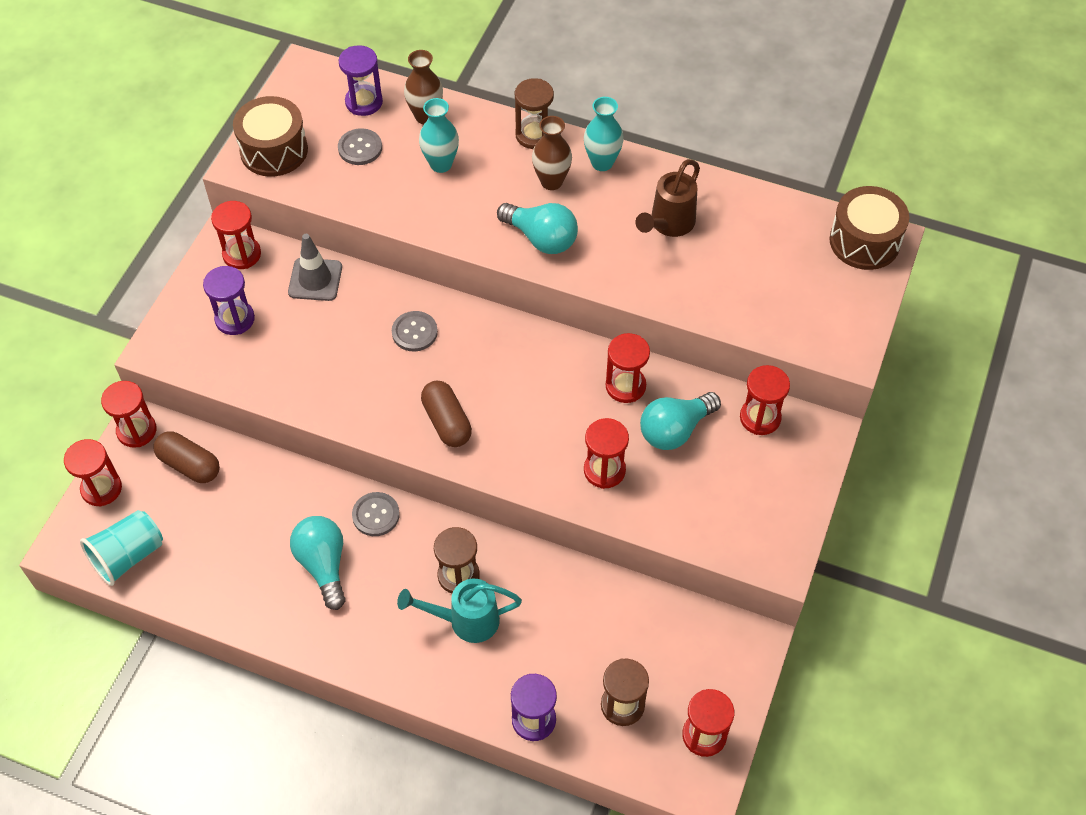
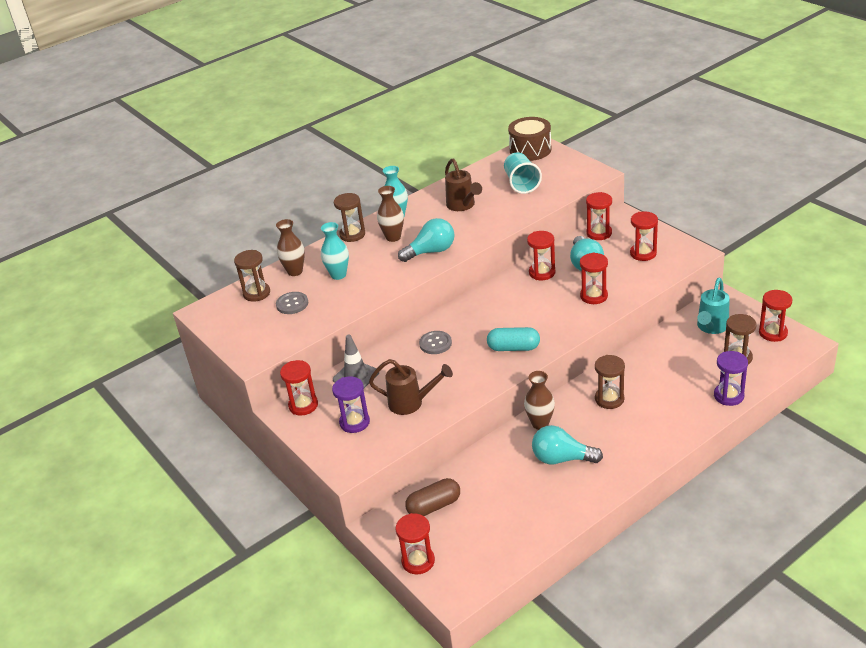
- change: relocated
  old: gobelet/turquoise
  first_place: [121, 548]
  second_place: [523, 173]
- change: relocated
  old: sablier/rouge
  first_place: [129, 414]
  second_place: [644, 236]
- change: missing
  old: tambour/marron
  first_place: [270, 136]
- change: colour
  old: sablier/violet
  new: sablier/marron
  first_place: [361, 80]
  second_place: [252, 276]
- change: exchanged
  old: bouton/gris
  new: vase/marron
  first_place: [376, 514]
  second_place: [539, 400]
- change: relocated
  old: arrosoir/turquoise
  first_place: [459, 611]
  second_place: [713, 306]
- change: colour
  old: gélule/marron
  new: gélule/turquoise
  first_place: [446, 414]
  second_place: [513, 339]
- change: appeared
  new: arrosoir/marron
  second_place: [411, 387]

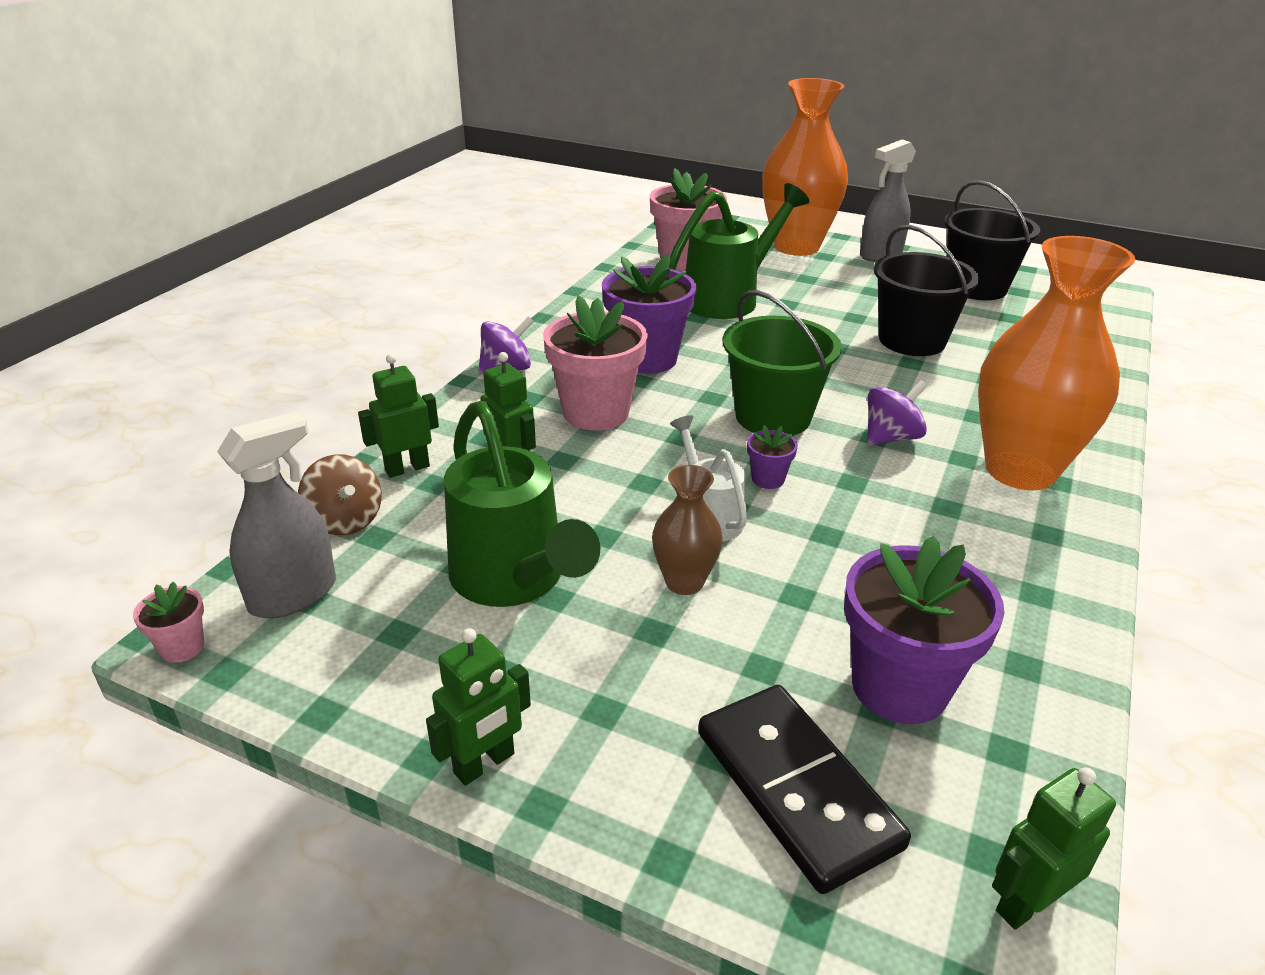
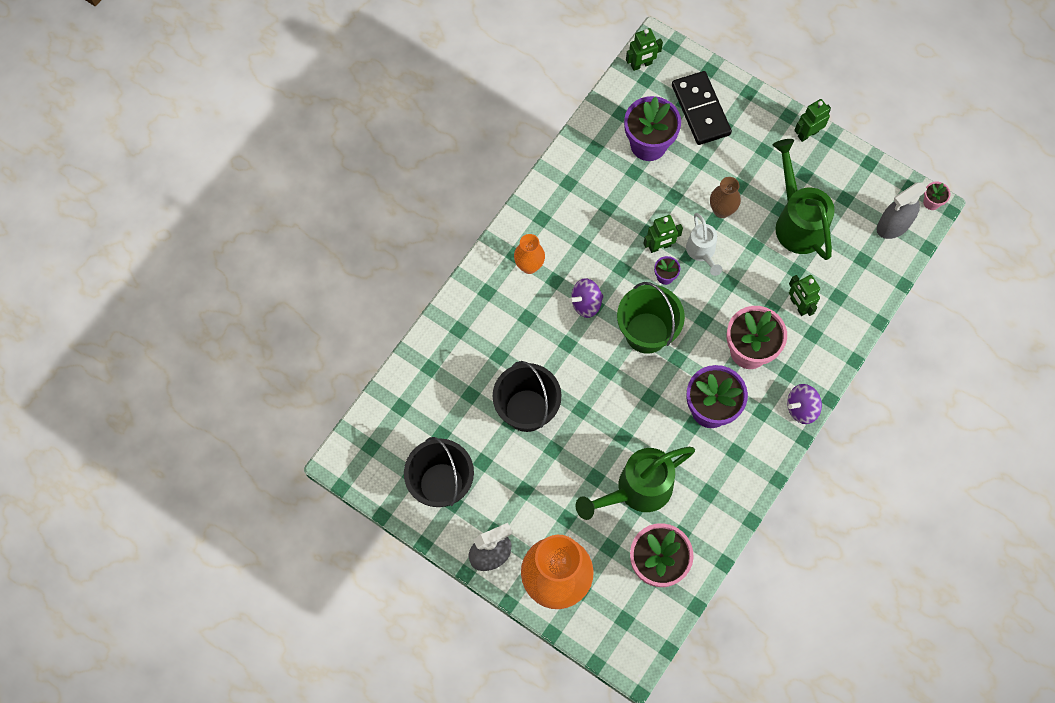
- change: missing
  old: toupie/marron
  first_place: [340, 494]
- change: relocated
  old: robot/vert
  first_place: [398, 416]
  second_place: [663, 234]
- change: size
  old: vase/orange
  first_place: [1056, 363]
  second_place: [529, 254]
  factor: 0.48

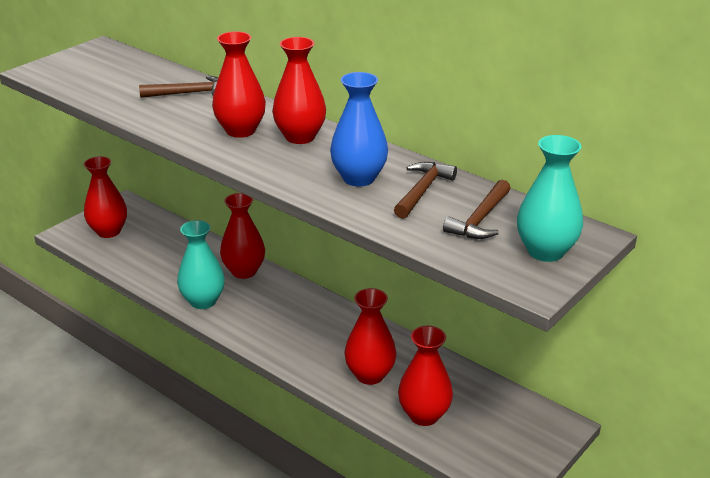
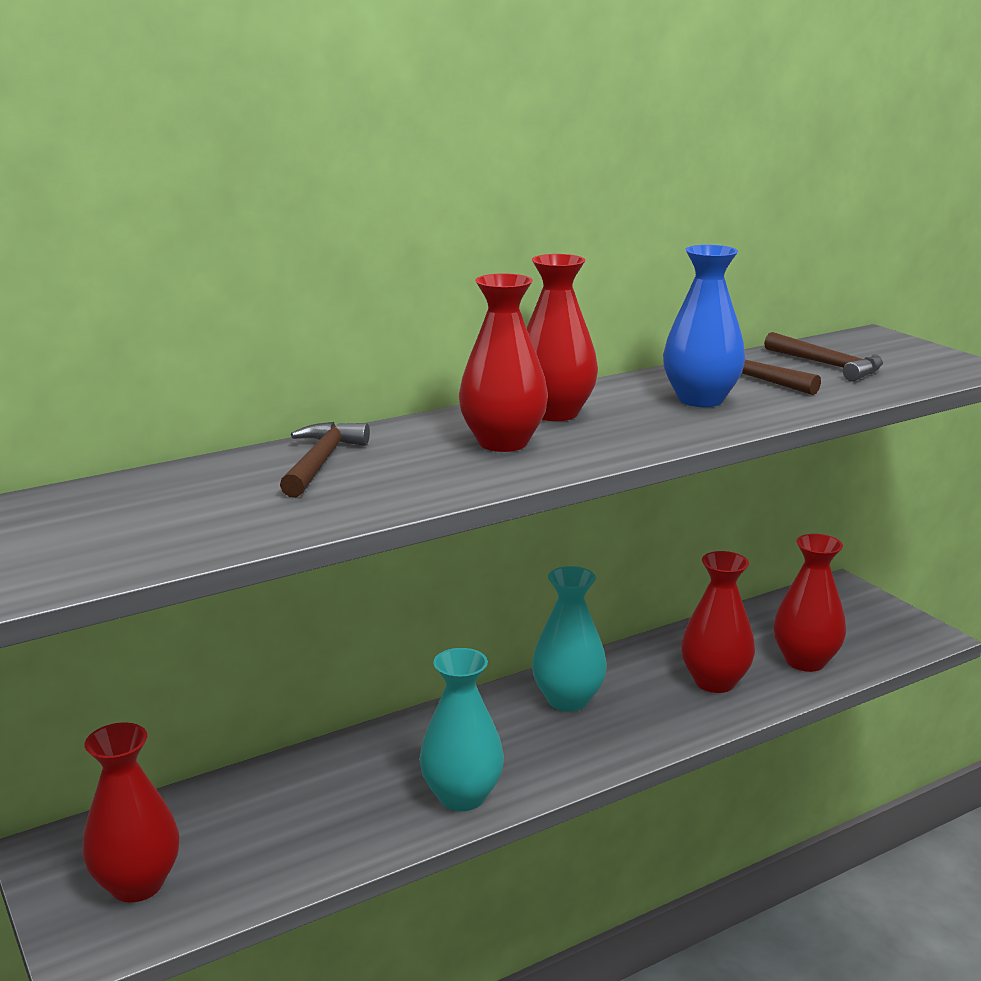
- change: missing
  old: vase/rouge
  first_place: [242, 236]
- change: relocated
  old: vase/turquoise
  first_place: [550, 198]
  second_place: [569, 639]

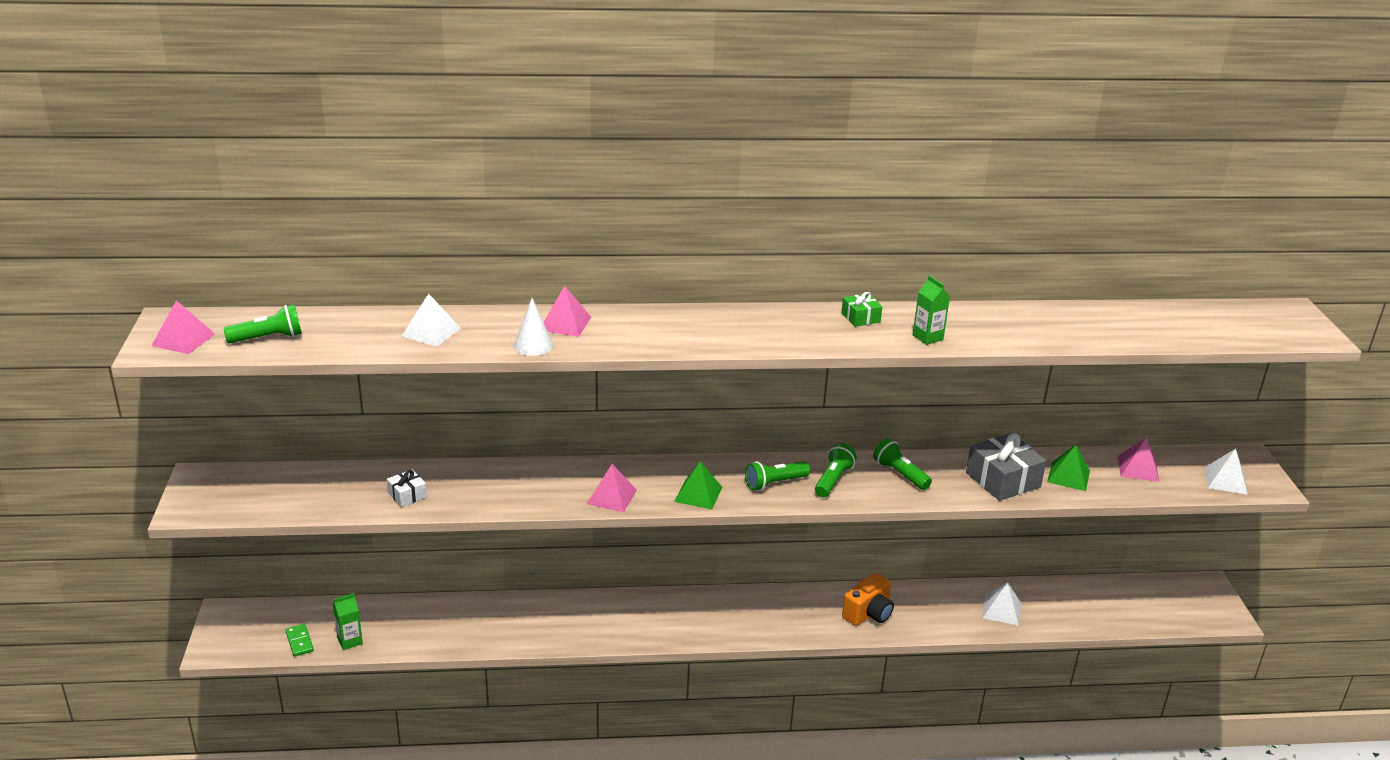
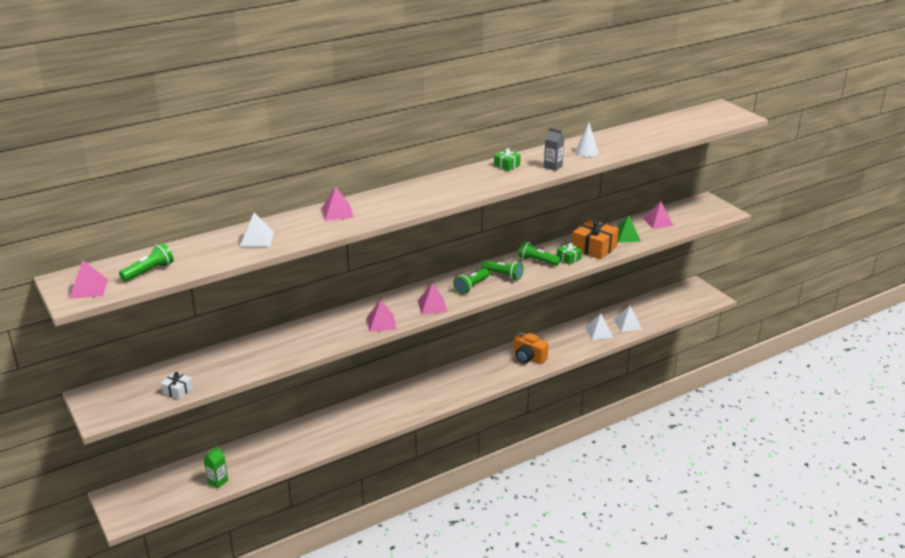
- change: missing
  old: domino/vert
  first_place: [299, 640]
- change: relocated
  old: cadeau/blanc
  first_place: [407, 488]
  second_place: [177, 386]
- change: relocated
  old: cône/blanc
  first_place: [533, 327]
  second_place: [586, 140]
- change: colour
  old: pyramide/vert
  new: pyramide/rose
  first_place: [698, 485]
  second_place: [432, 299]
- change: spun
  old: lampe de poche/vert
  first_place: [836, 470]
  second_place: [502, 270]
  degrees: 120
- change: spun
  old: appareil photo/orange
  first_place: [868, 599]
  second_place: [531, 348]
  degrees: 105
- change: colour
  old: brique de lait/vert
  new: brique de lait/gris
  first_place: [931, 310]
  second_place: [554, 149]
- change: colour
  old: cadeau/gris
  new: cadeau/orange
  first_place: [1006, 467]
  second_place: [595, 239]
- change: relocated
  old: pyramide/blanc
  first_place: [1226, 472]
  second_place: [628, 319]
- change: appeared
  new: cadeau/vert
  second_place: [569, 254]

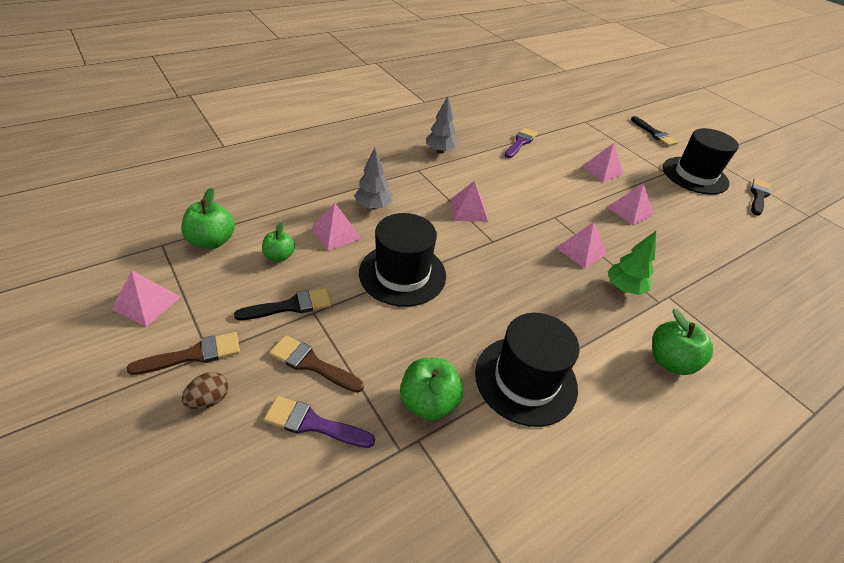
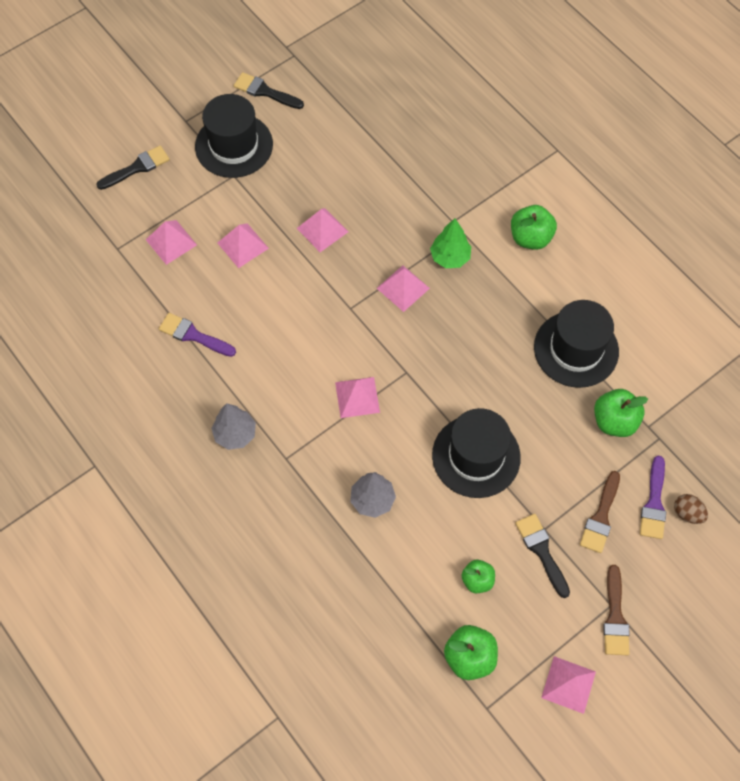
- change: spun
  old: pinceau/marron
  first_place: [183, 353]
  second_place: [616, 610]
  degrees: -150
- change: relocated
  old: œuf/marron
  first_place: [205, 390]
  second_place: [691, 509]
- change: relocated
  old: pyramide/rose
  first_place: [336, 227]
  second_place: [171, 242]

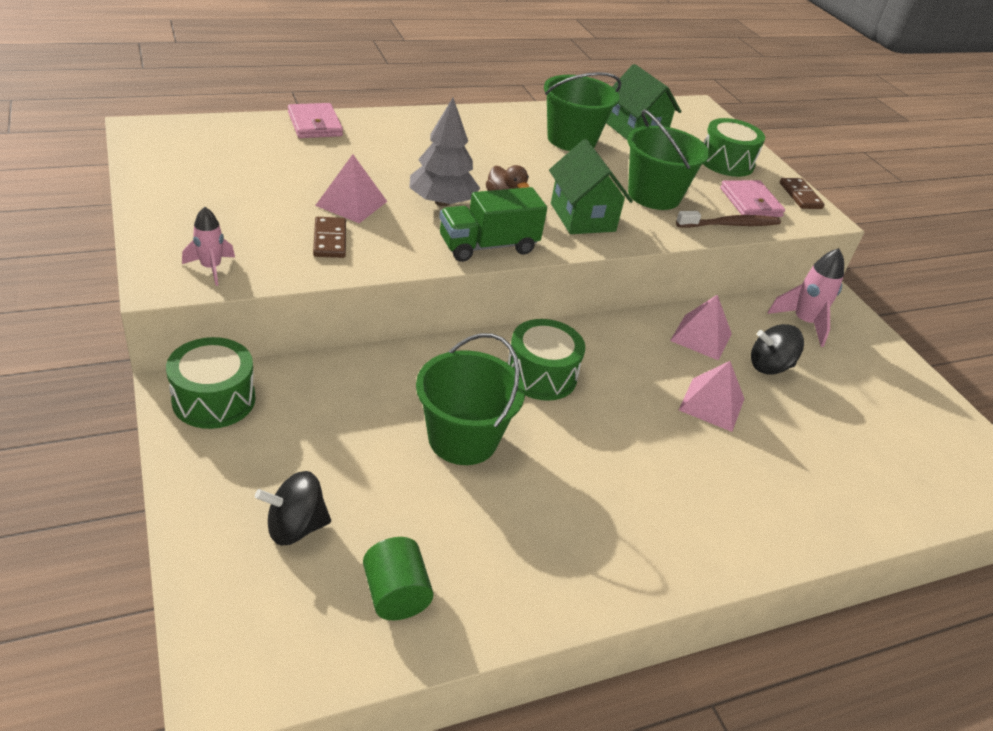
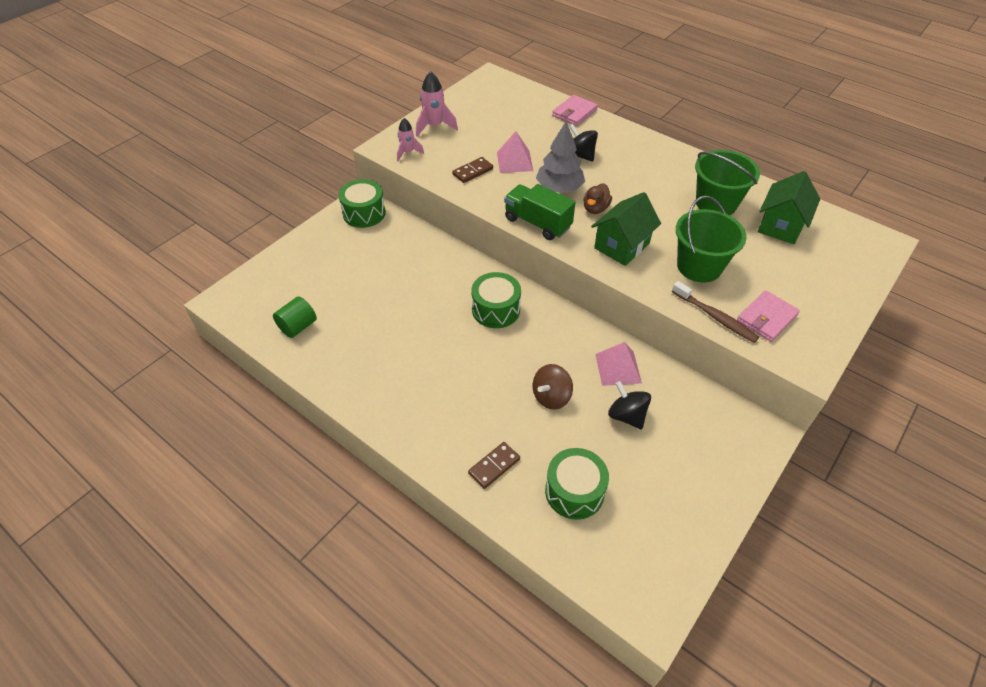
- change: relocated
  old: toupie/noir
  first_place: [293, 508]
  second_place: [583, 143]
- change: missing
  old: seau/vert
  first_place: [470, 399]
- change: exchanged
  old: pyramide/rose
  new: toupie/marron
  first_place: [711, 396]
  second_place: [553, 387]
- change: relocated
  old: tambour/vert
  first_place: [734, 147]
  second_place: [577, 484]
- change: relocated
  old: fusée/rose
  first_place: [805, 297]
  second_place: [437, 104]
- change: relocated
  old: domino/marron
  first_place: [802, 193]
  second_place: [494, 465]

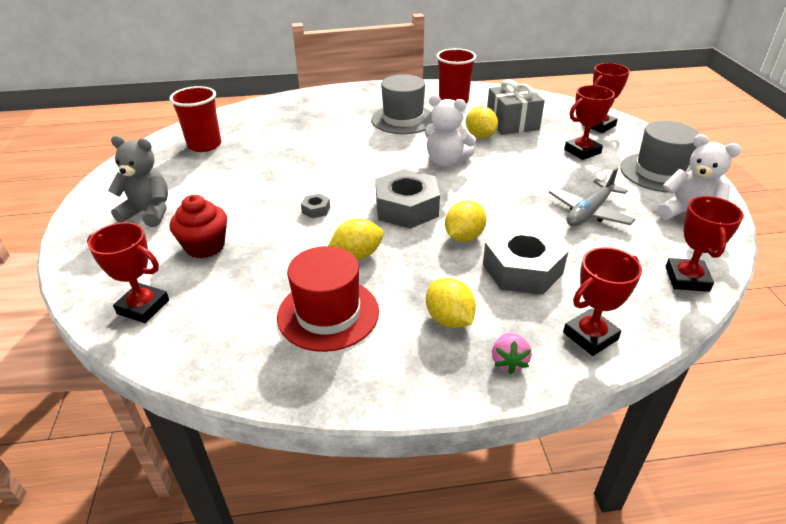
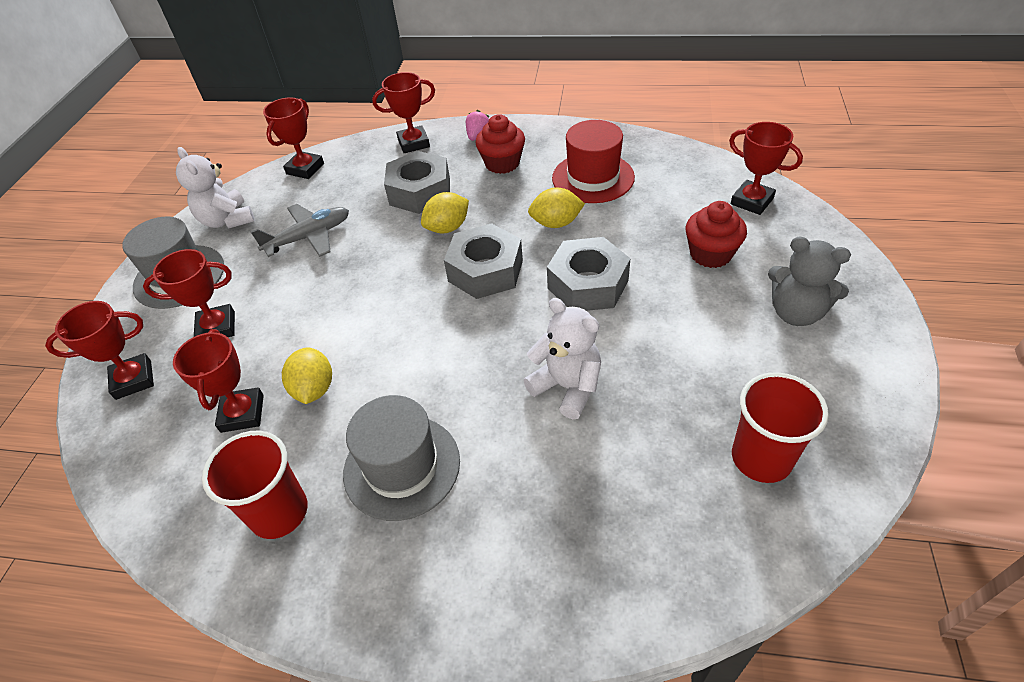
- change: size
  old: écrou/gris
  first_place: [315, 206]
  second_place: [588, 274]
  factor: 2.38
- change: relocated
  old: ours en peluche/blanc
  first_place: [450, 130]
  second_place: [562, 358]
- change: exchanged
  old: citron/jaune
  new: muffin/rouge
  first_place: [451, 303]
  second_place: [500, 144]
- change: exchanged
  old: cadeau/gris
  new: trophée/rouge
  first_place: [516, 107]
  second_place: [218, 381]

